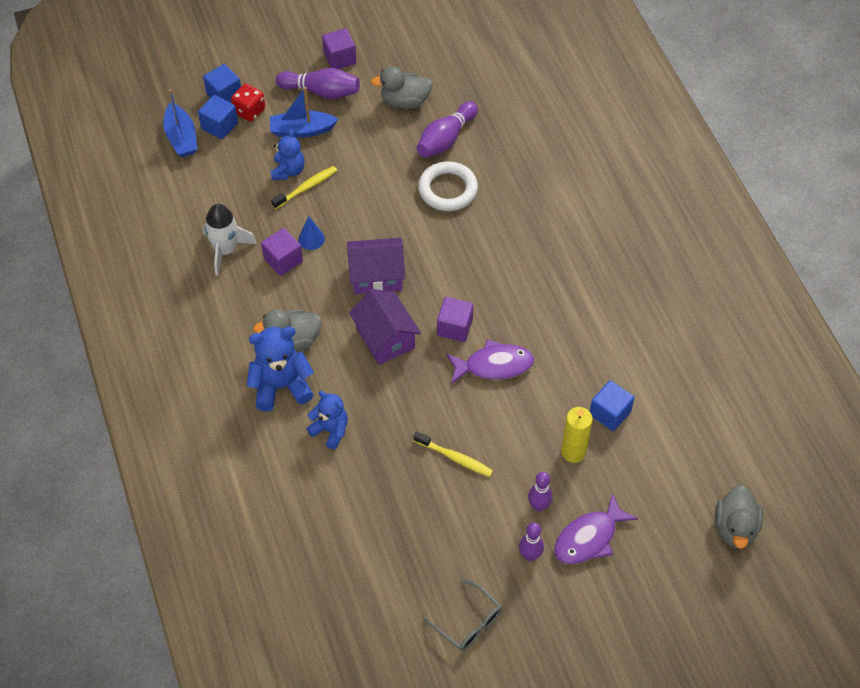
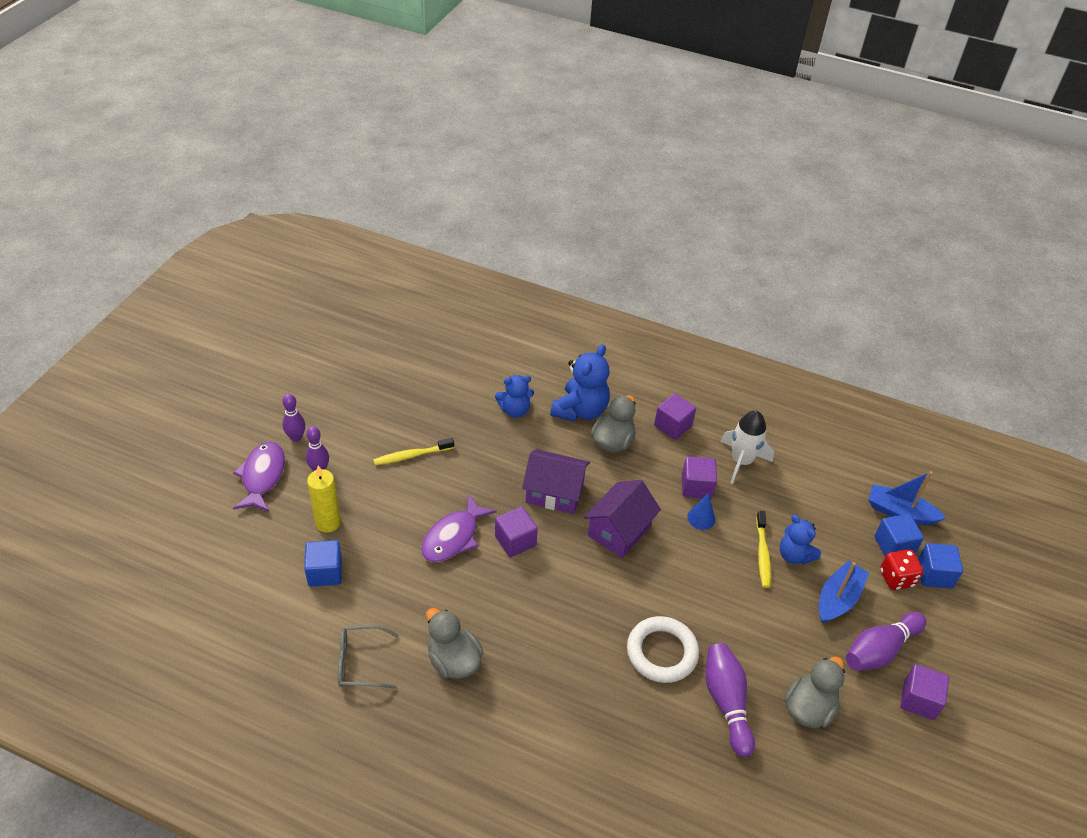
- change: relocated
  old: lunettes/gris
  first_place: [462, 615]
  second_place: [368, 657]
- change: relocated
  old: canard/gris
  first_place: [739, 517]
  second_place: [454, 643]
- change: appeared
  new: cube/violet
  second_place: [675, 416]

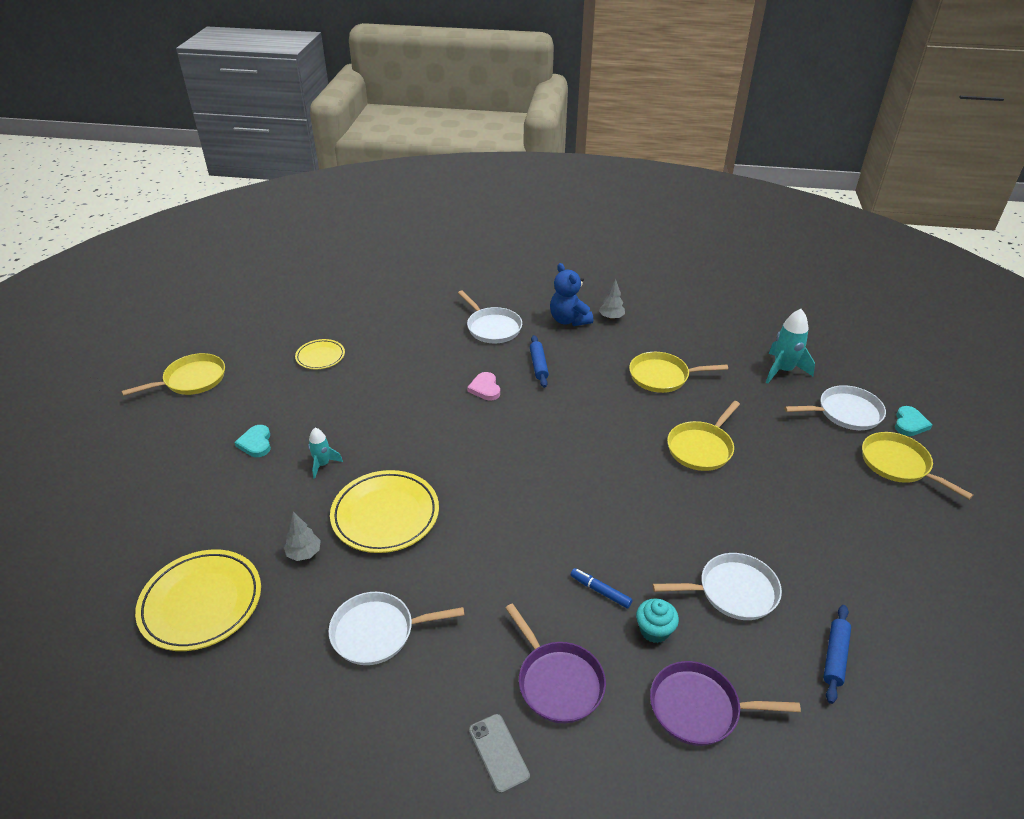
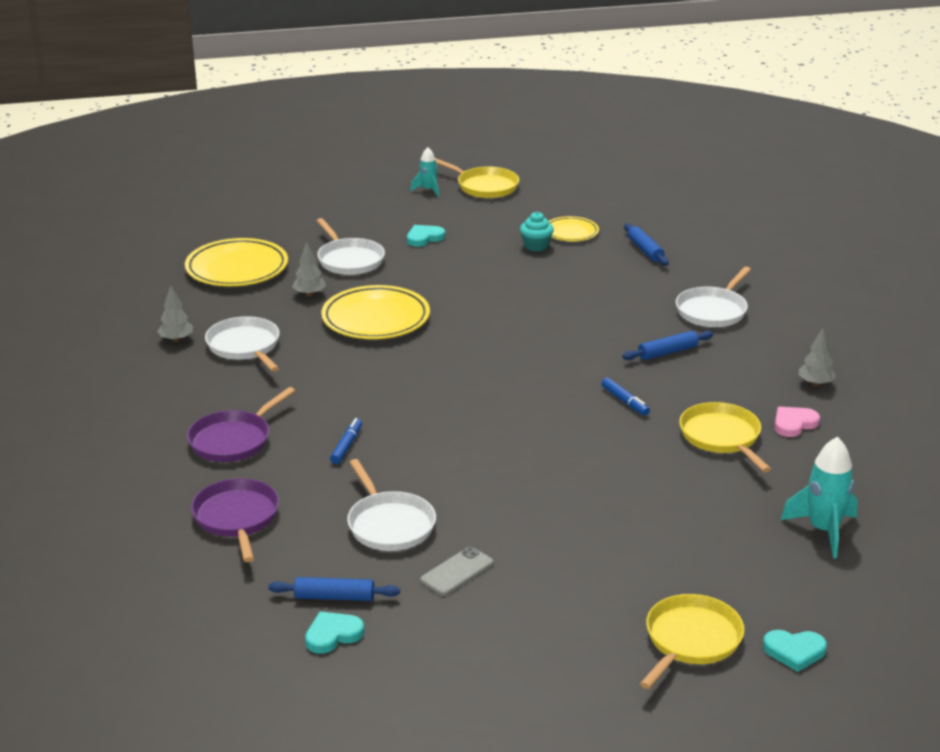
- change: relocated
  old: fusée/turquoise
  first_place: [325, 453]
  second_place: [424, 172]
- change: relocated
  old: cœur/rose
  first_place: [483, 386]
  second_place: [797, 422]
- change: relocated
  old: téléphone/gris
  first_place: [499, 754]
  second_place: [457, 571]
- change: missing
  old: ours en peluche/bleu
  first_place: [571, 294]
- change: relocated
  old: muffin/turquoise
  first_place: [657, 621]
  second_place: [537, 232]
- change: missing
  old: poêle/jaune
  first_place: [703, 436]
- change: relocated
  old: poêle/blanc
  first_place: [835, 407]
  second_place: [351, 246]
- change: appeared
  new: arbre/gris
  second_place: [175, 313]
- change: appeared
  new: cœur/turquoise
  second_place: [334, 632]
- change: appeared
  new: feutre/bleu
  second_place: [625, 397]
- change: appeared
  new: rouleau à pâtisserie/bleu
  second_place: [646, 244]

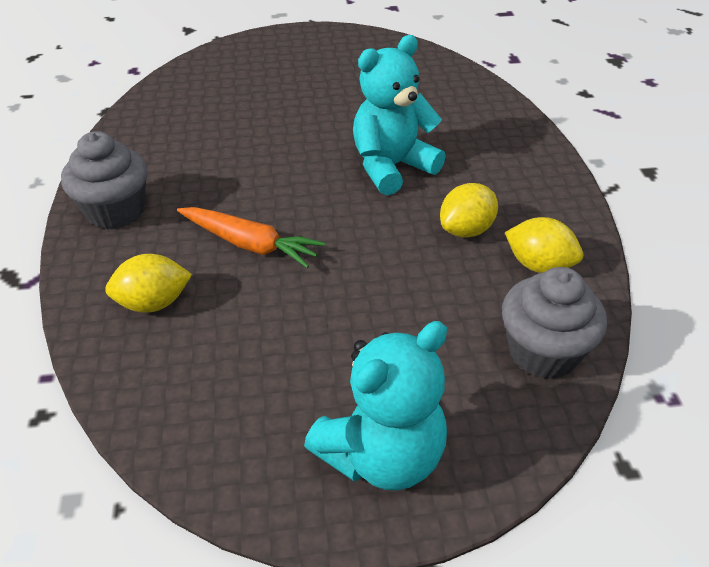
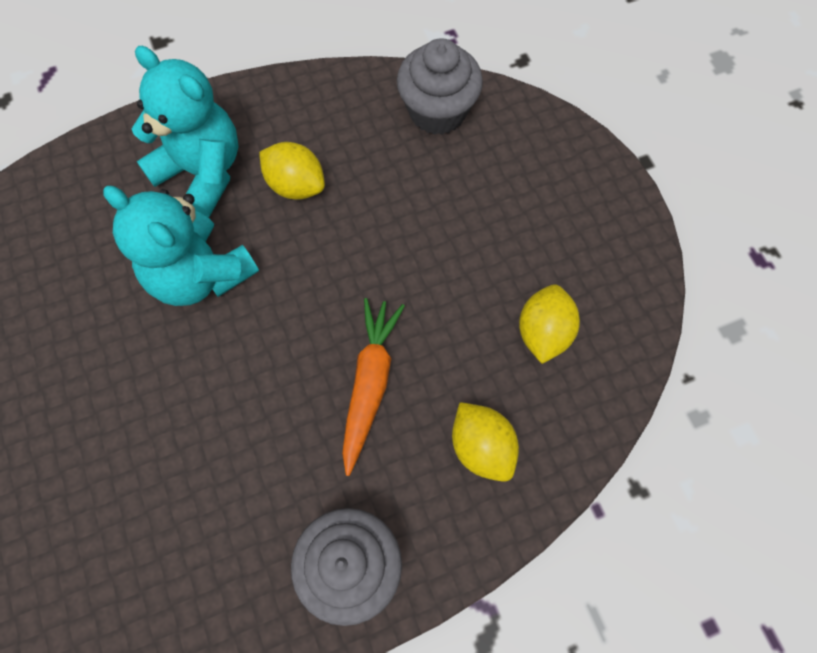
- change: relocated
  old: ours en peluche/turquoise
  first_place: [375, 406]
  second_place: [185, 132]
- change: relocated
  old: citron/jaune
  first_place: [544, 245]
  second_place: [549, 324]

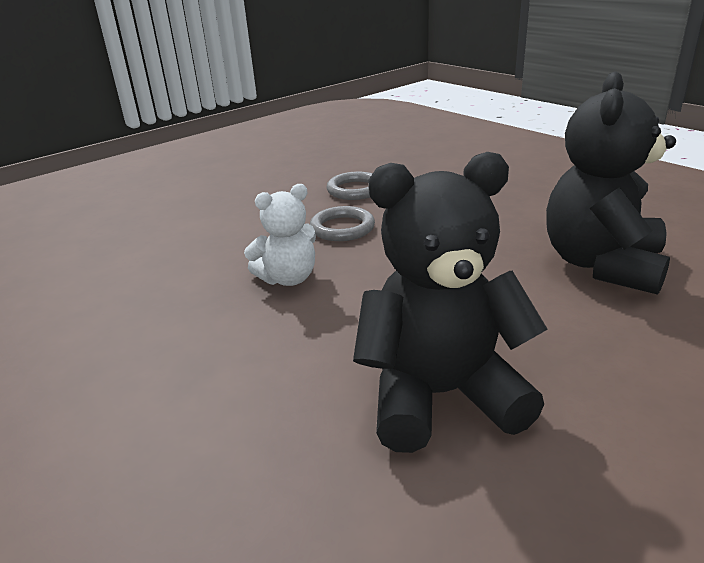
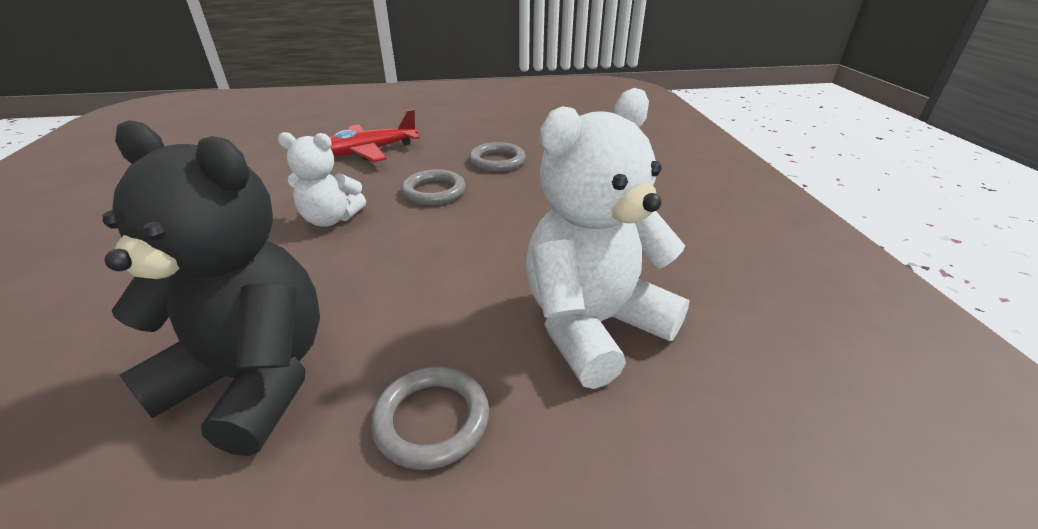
- change: colour
  old: ours en peluche/noir
  new: ours en peluche/blanc
  first_place: [611, 183]
  second_place: [608, 238]
- change: appeared
  new: avion/rouge
  second_place: [374, 135]
- change: appeared
  new: anneau/gris
  second_place: [430, 418]

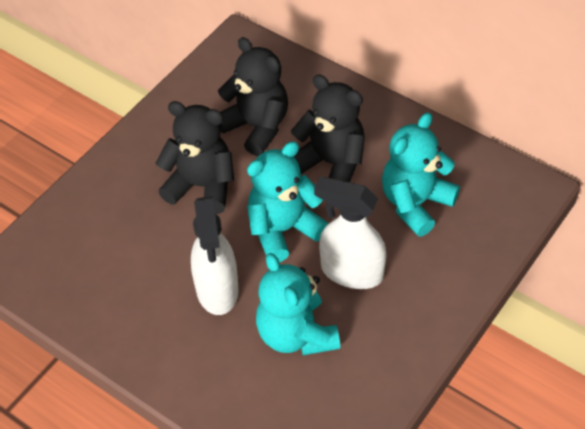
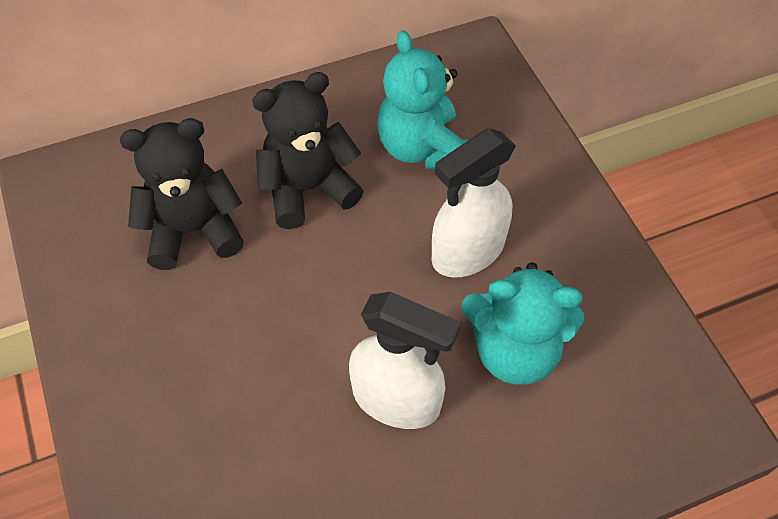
- change: missing
  old: ours en peluche/noir
  first_place: [195, 157]
- change: missing
  old: ours en peluche/turquoise
  first_place: [287, 201]

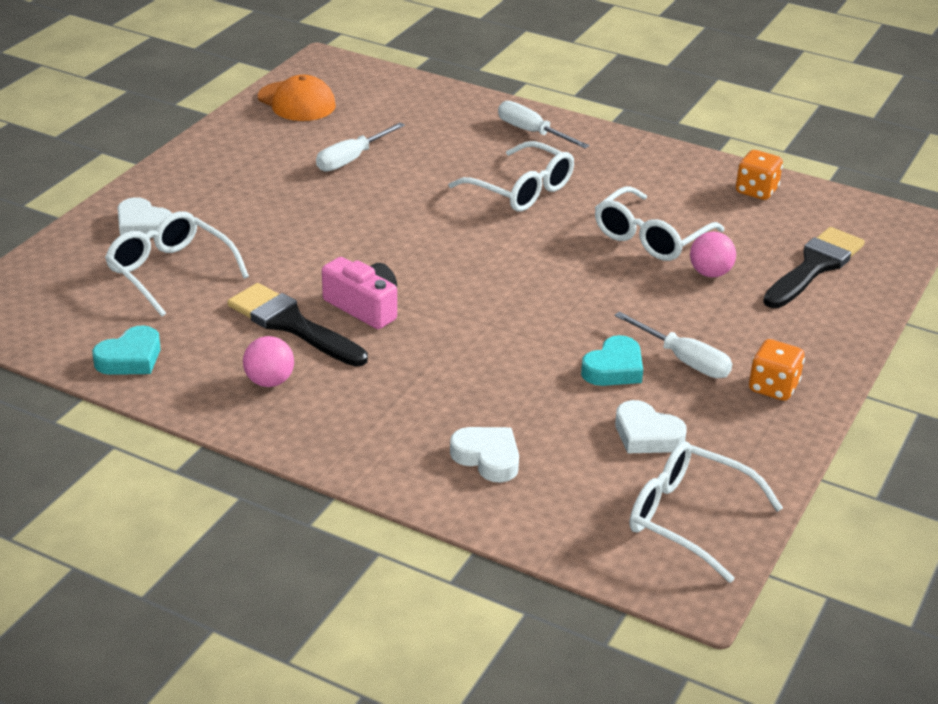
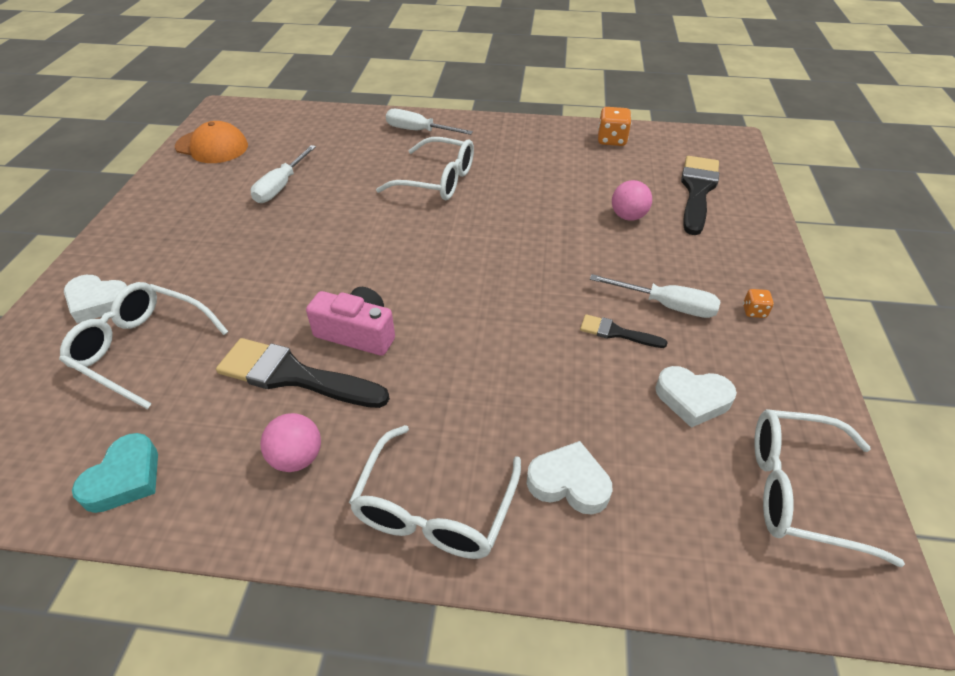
- change: exchanged
  old: cœur/turquoise
  new: pinceau/noir
  first_place: [612, 360]
  second_place: [624, 331]
- change: relocated
  old: lunettes/blanc
  first_place: [659, 223]
  second_place: [435, 492]
- change: size
  old: dé/orange
  first_place: [777, 370]
  second_place: [758, 303]
  factor: 0.55

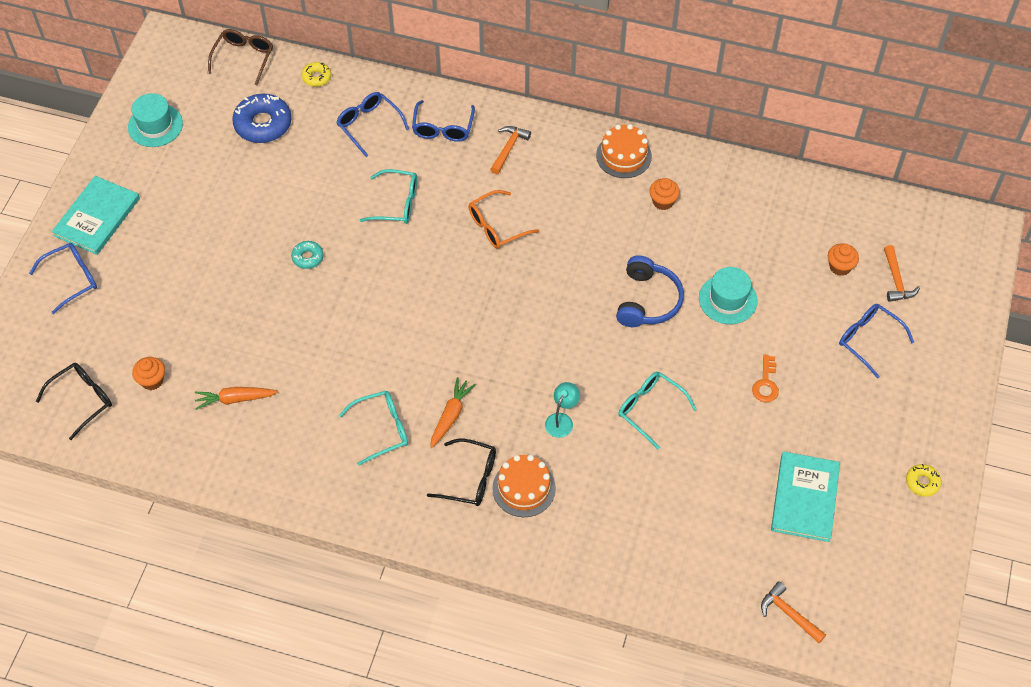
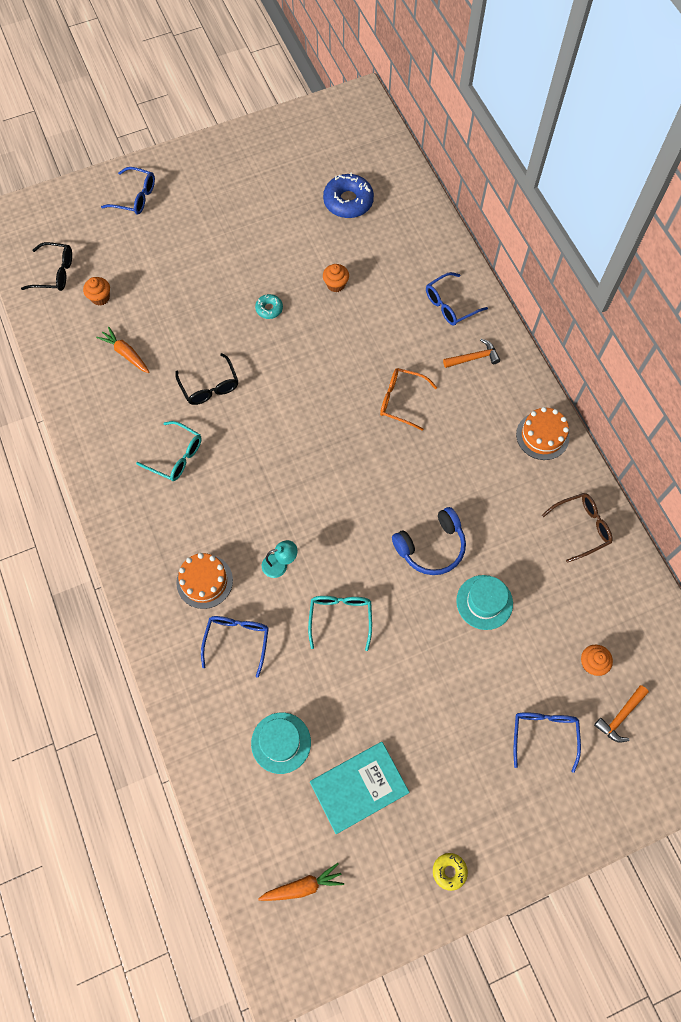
- change: missing
  old: livre/turquoise
  first_place: [96, 215]
- change: relocated
  old: chapeau/turquoise
  first_place: [155, 120]
  second_place: [281, 743]
- change: relocated
  old: lunettes/marron
  first_place: [240, 57]
  second_place: [577, 528]
- change: missing
  old: beignet/jaune
  first_place: [316, 74]
- change: relocated
  old: lunettes/bleu
  first_place: [372, 124]
  second_place: [235, 647]
- change: missing
  old: lunettes/turquoise
  first_place: [388, 196]
- change: relocated
  old: lunettes/noir
  first_place: [461, 472]
  second_place: [206, 379]
- change: relocated
  old: carotte/orange
  first_place: [453, 412]
  second_place: [301, 882]
- change: relocated
  old: muffin/orange
  first_place: [664, 194]
  second_place: [336, 278]
- change: missing
  old: clé/orange
  first_place: [765, 378]
- change: missing
  old: marteau/orange
  first_place: [793, 612]

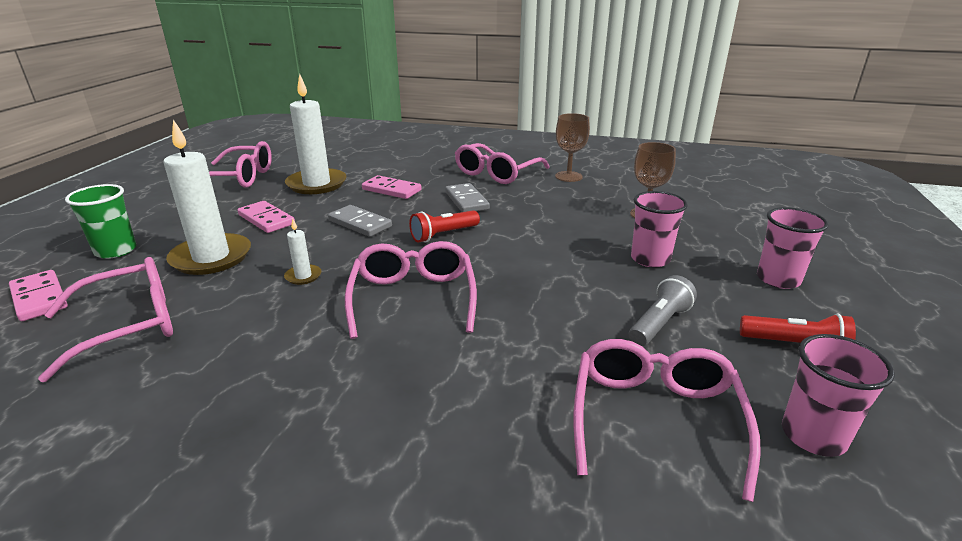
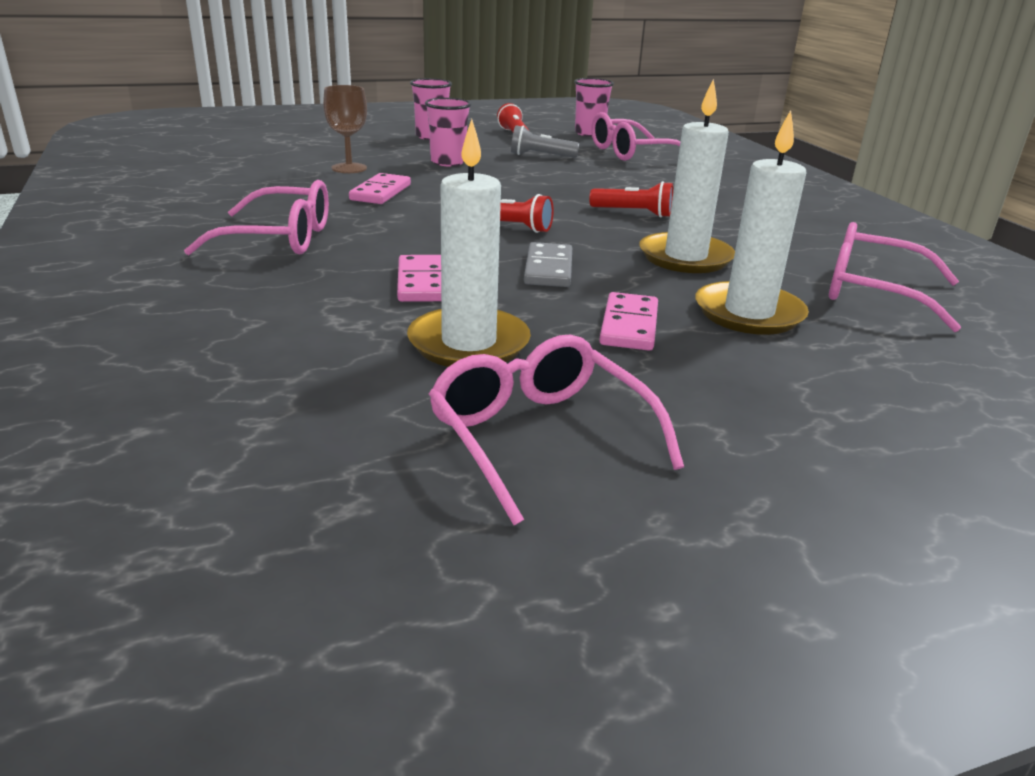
- change: relocated
  old: domino/rose
  first_place: [38, 295]
  second_place: [380, 188]
- change: missing
  old: gobelet/vert
  first_place: [100, 221]
- change: size
  old: bougie/blanc
  first_place: [302, 252]
  second_place: [687, 175]
  factor: 2.28
- change: exchanged
  old: lunettes/rose
  new: lampe de poche/rouge
  first_place: [411, 290]
  second_place: [631, 199]
- change: missing
  old: domino/gris
  first_place: [467, 197]
- change: missing
  old: verre à pied/marron
  first_place: [572, 147]

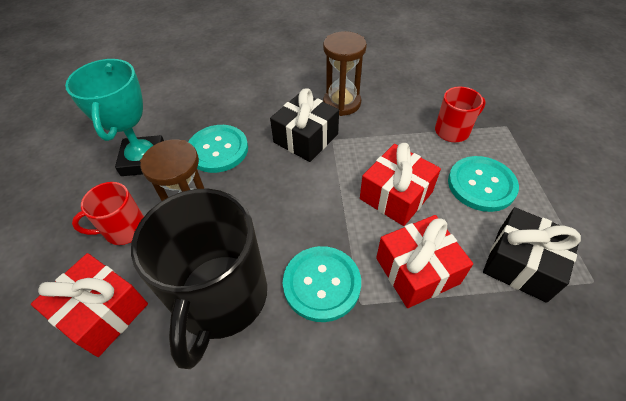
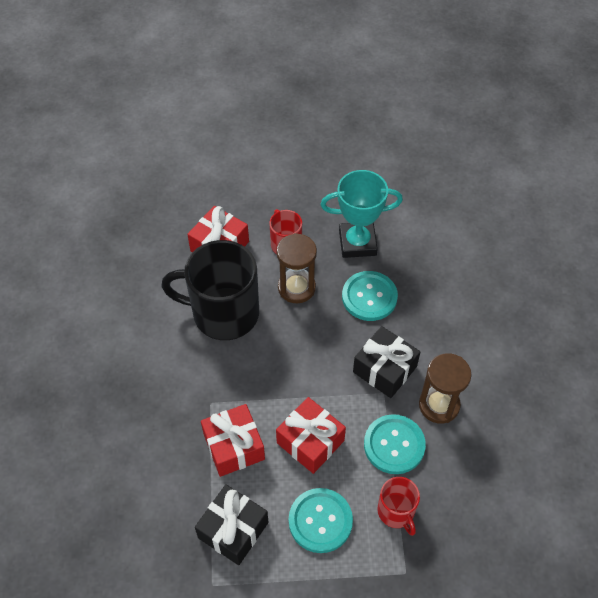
- change: relocated
  old: bouton/turquoise
  first_place: [322, 284]
  second_place: [395, 444]

